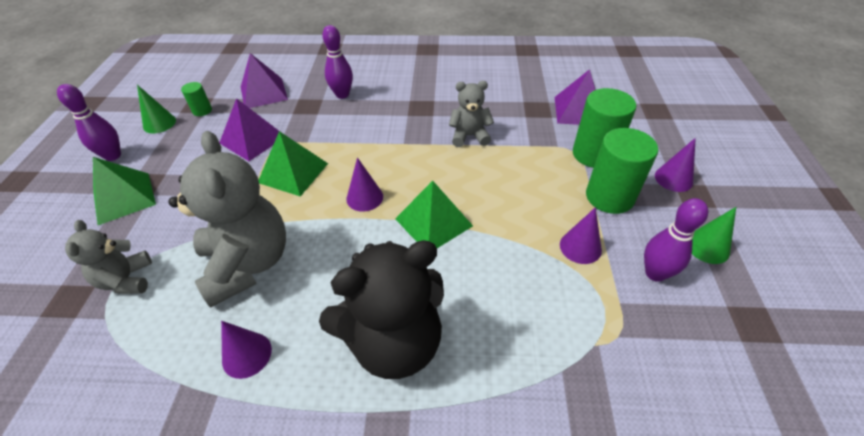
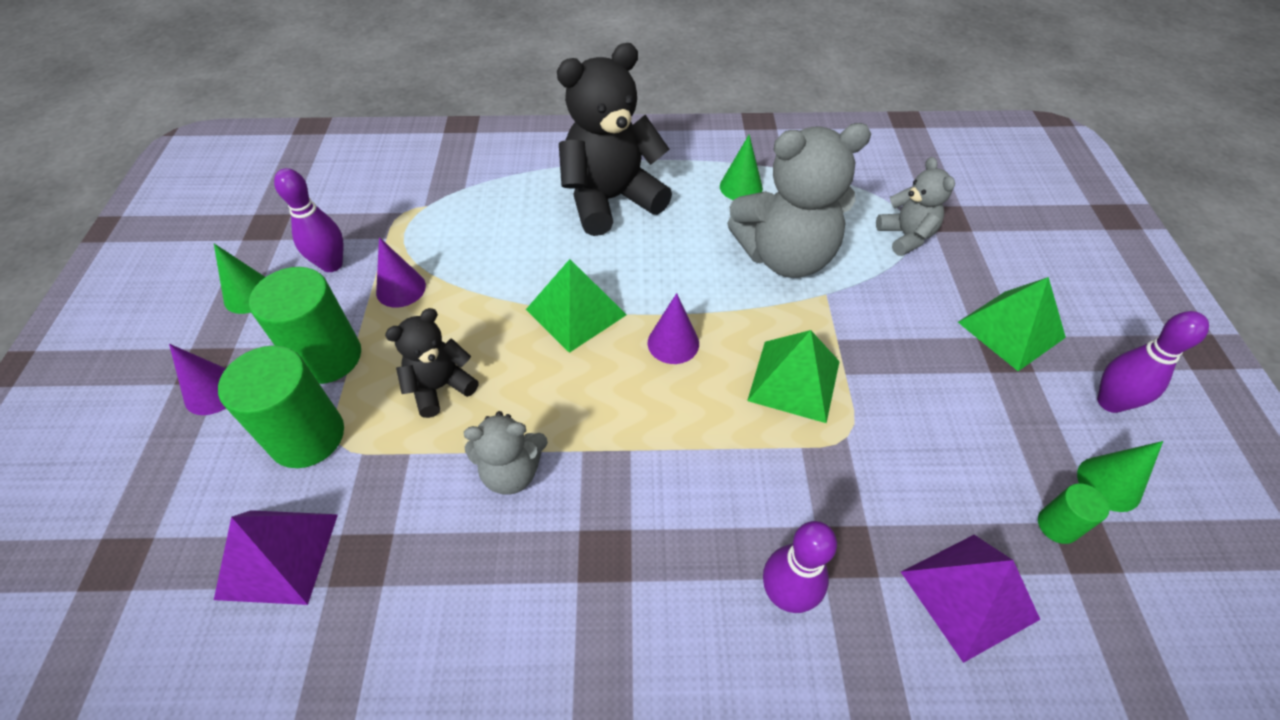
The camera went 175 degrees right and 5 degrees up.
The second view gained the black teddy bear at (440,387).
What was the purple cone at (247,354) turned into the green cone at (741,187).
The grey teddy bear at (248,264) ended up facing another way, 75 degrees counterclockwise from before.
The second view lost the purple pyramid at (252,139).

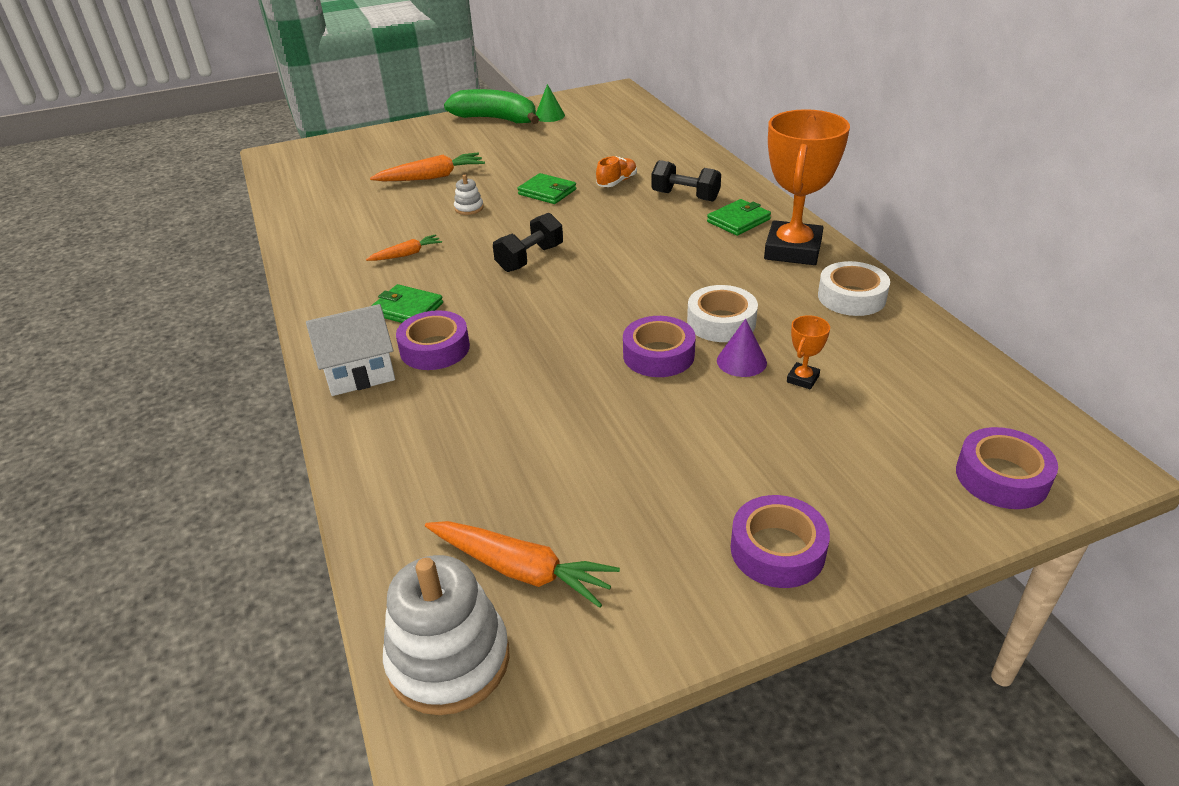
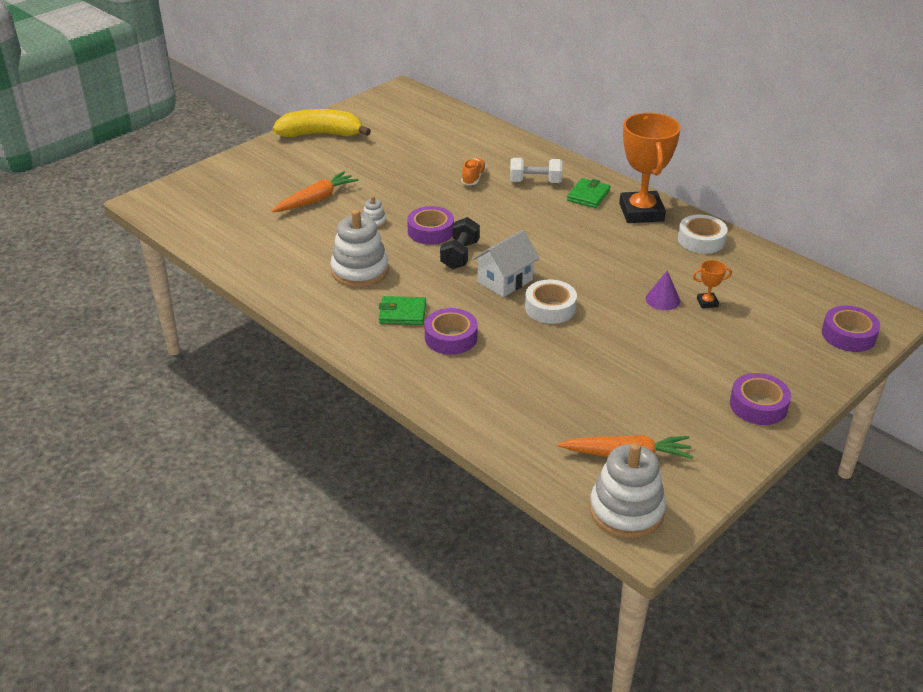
The camera went 25 degrees left and 0 degrees up.
What was the green banana at (496,119) turned into the yellow banana at (321,134).
Where the orange carrot stood at (406,254), the white stacking toy came to stand at (360,271).
The purple tape ended up elsewhere, having gone from (658,355) to (431,231).
The white house ended up elsewhere, having gone from (359,373) to (505,281).
What was the black dumbbell at (685,196) turned into the white dumbbell at (535,182).
The white tape ended up elsewhere, having gone from (721,322) to (550,308).
The orange trophy at (802,379) ended up facing another way, 75 degrees clockwise from before.
The second view lost the green wallet at (547,192).
The second view lost the green cone at (549,116).

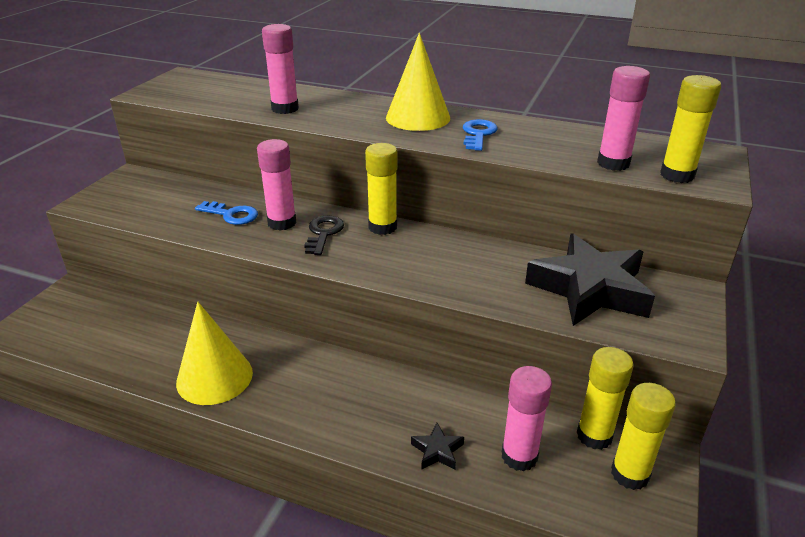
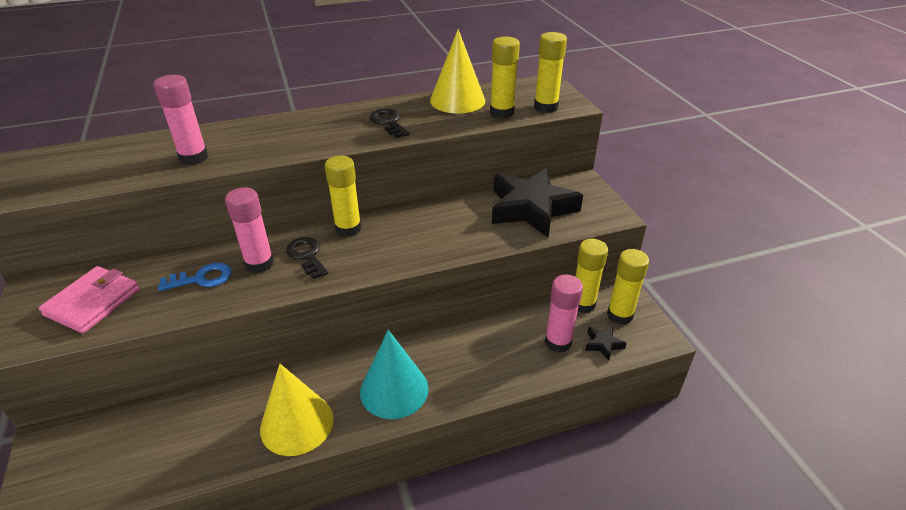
The camera went 40 degrees left and 5 degrees up.
The second view gained the pink wallet at (93,302).
The second view gained the turquoise cone at (394,390).
What was the blue key at (478,134) turned into the black key at (388,122).
The yellow cone ended up elsewhere, having gone from (418,117) to (457,100).
What was the pink glue stick at (613,163) turned into the yellow glue stick at (502,112).
The black star ended up elsewhere, having gone from (437,451) to (603,344).

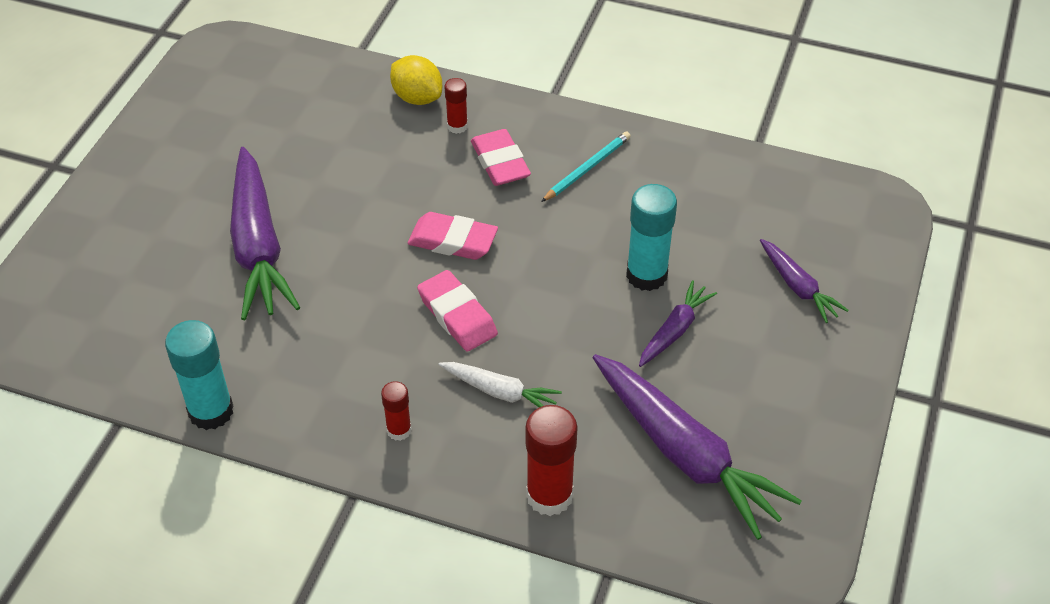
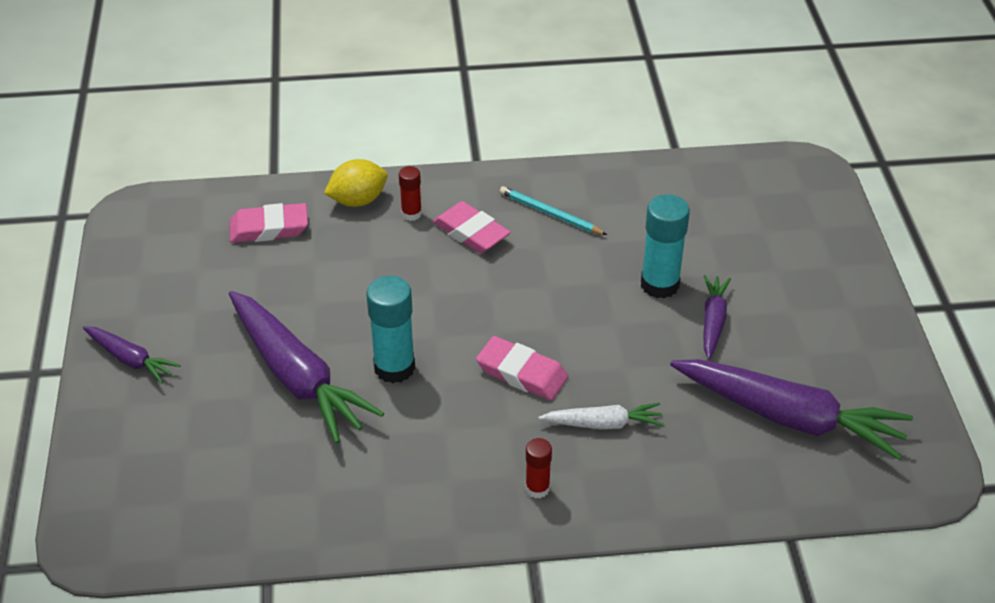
The camera went 25 degrees left and 5 degrees down.
The purple carrot ended up elsewhere, having gone from (798,287) to (130,359).
The pink eraser ended up elsewhere, having gone from (453,241) to (269,228).
The yellow lemon at (417,98) ended up facing another way, 45 degrees counterclockwise from before.
The turquoise glue stick ended up elsewhere, having gone from (211,411) to (394,367).
The turquoise pencil at (587,168) ended up facing another way, 75 degrees counterclockwise from before.
The second view lost the red glue stick at (549,495).

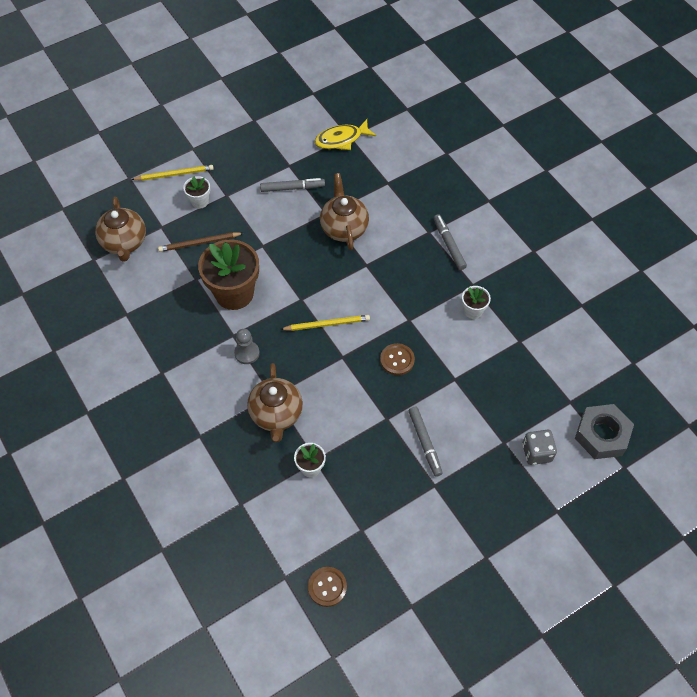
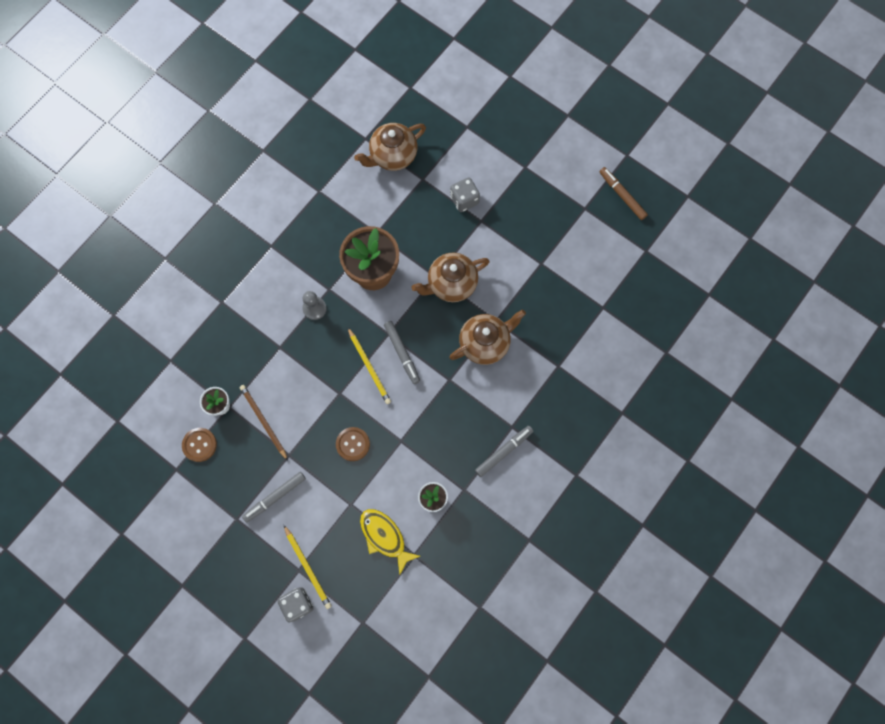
The camera went 70 degrees right and 15 degrees up.
The brown button ended up elsewhere, having gone from (327,587) to (199,445).
The brown pencil ended up elsewhere, having gone from (199,243) to (263,421).
The yellow pencil ended up elsewhere, having gone from (174,174) to (308,568).
The yellow fish ended up elsewhere, having gone from (341,139) to (384,537).
The grey marker ended up elsewhere, having gone from (292,188) to (402,353).
The brown teapot ended up elsewhere, having gone from (276,414) to (451,284).
Where the white flower pot stood at (200,201), the grey dice came to stand at (464,200).
The second view gained the brown marker at (622,195).
The second view lost the grey nut at (601,435).

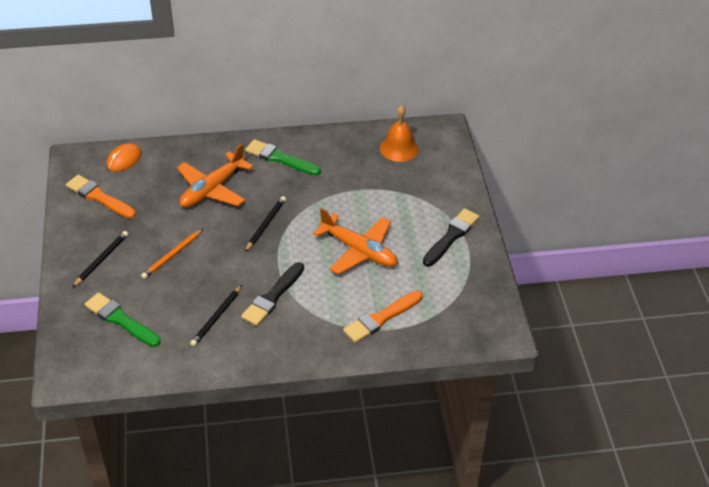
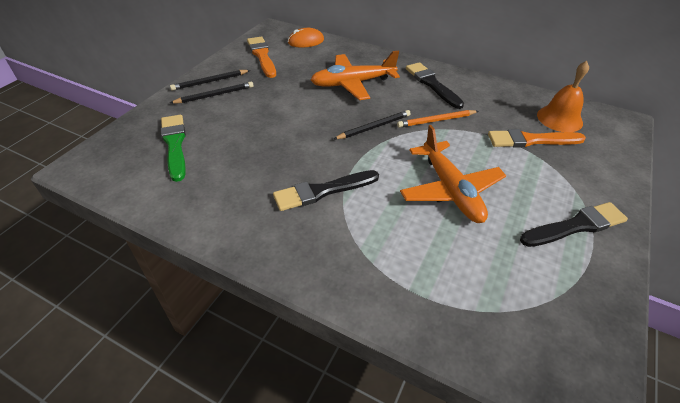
The camera went 35 degrees right and 0 degrees up.
The black pencil ended up elsewhere, having gone from (217,317) to (210,82).
The orange pencil ended up elsewhere, having gone from (172,255) to (436,120).
What was the green brush at (280,158) turned into the black brush at (432,84).
The orange brush ended up elsewhere, having gone from (381,318) to (531,140).

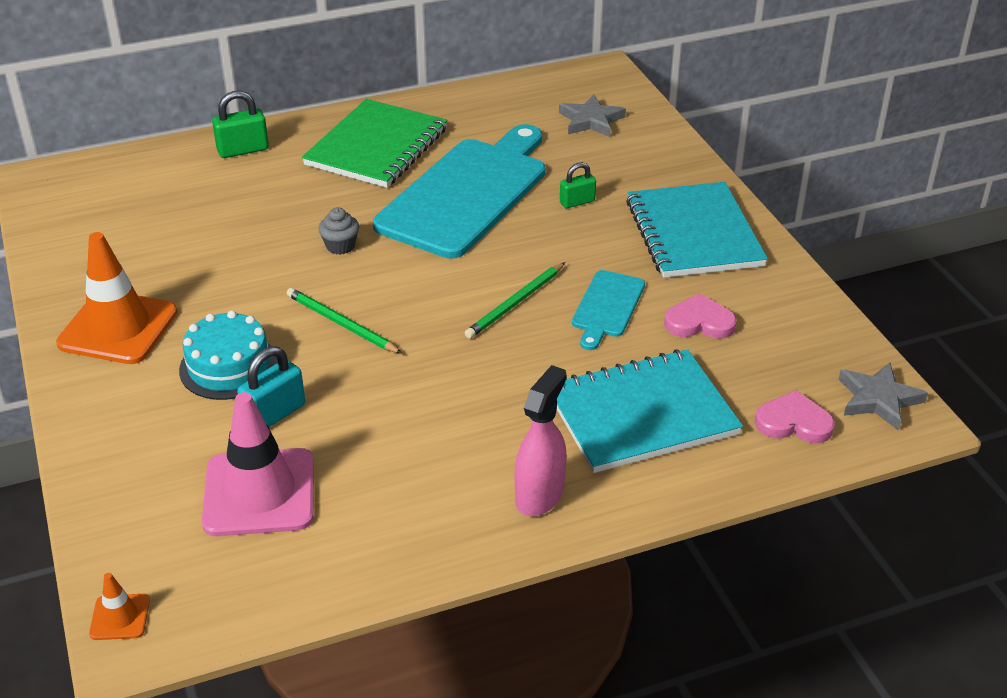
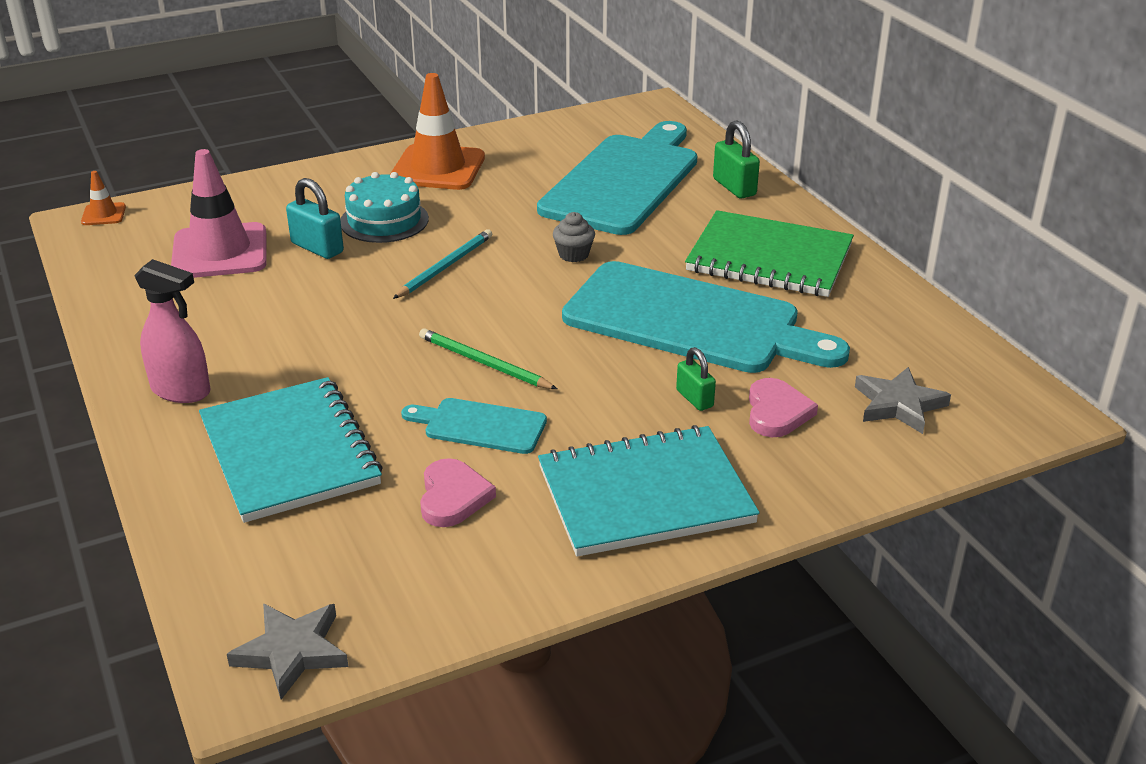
The camera went 85 degrees right and 5 degrees down.
What was the green pencil at (341,324) turned into the turquoise pencil at (445,267).
The second view gained the turquoise cutting board at (624,181).
The pink heart ended up elsewhere, having gone from (793,422) to (777,412).

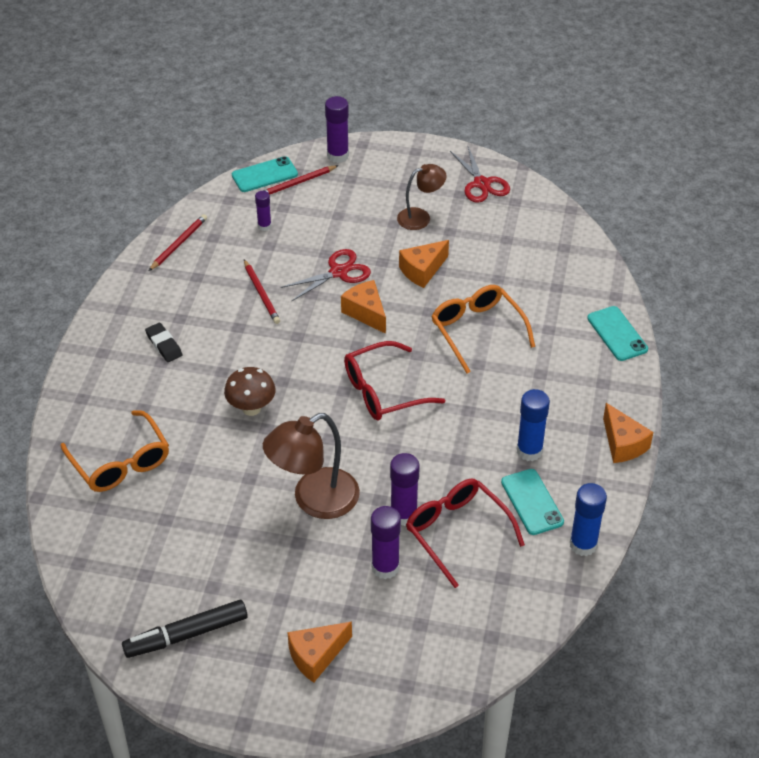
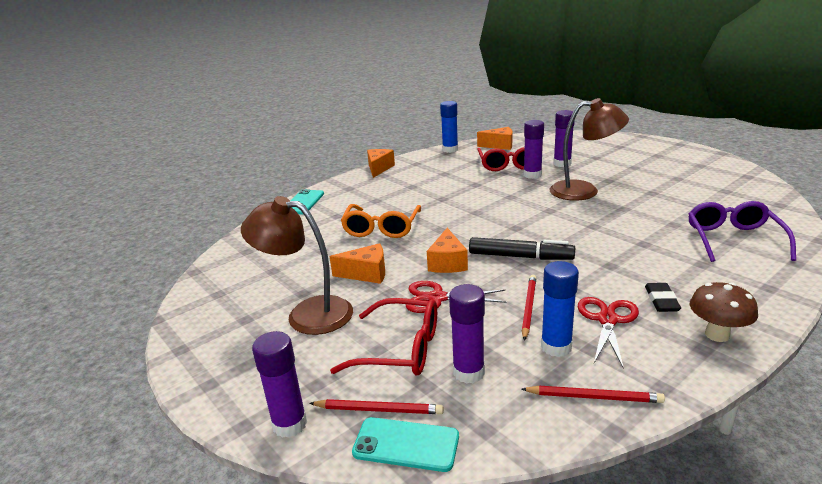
The camera went 140 degrees left and 20 degrees down.
The size of the brown lamp at (420,217) changed by a factor of 1.66.
The red glasses ended up elsewhere, having gone from (383,391) to (400,349).
The size of the purple glue stick at (264,226) changed by a factor of 1.67.
The black marker ended up elsewhere, having gone from (186,635) to (520,257).
The orange cheese ended up elsewhere, having gone from (316,656) to (499,145).
The red pencil at (178,244) ended up facing another way, 150 degrees counterclockwise from before.
The blue glue stick ended up elsewhere, having gone from (529,451) to (556,347).
The red scissors ended up elsewhere, having gone from (481,184) to (607,320).
What was the orange glasses at (120,462) turned into the purple glasses at (733,239).
The brown mushroom ended up elsewhere, having gone from (251,408) to (717,335).
The second view lost the turquoise phone at (532,502).

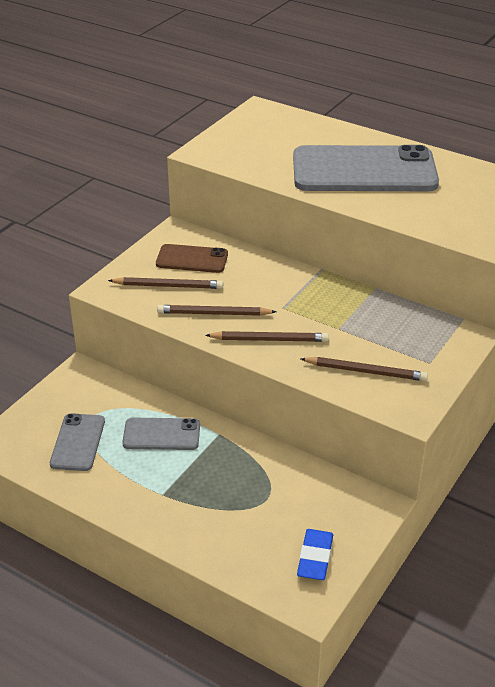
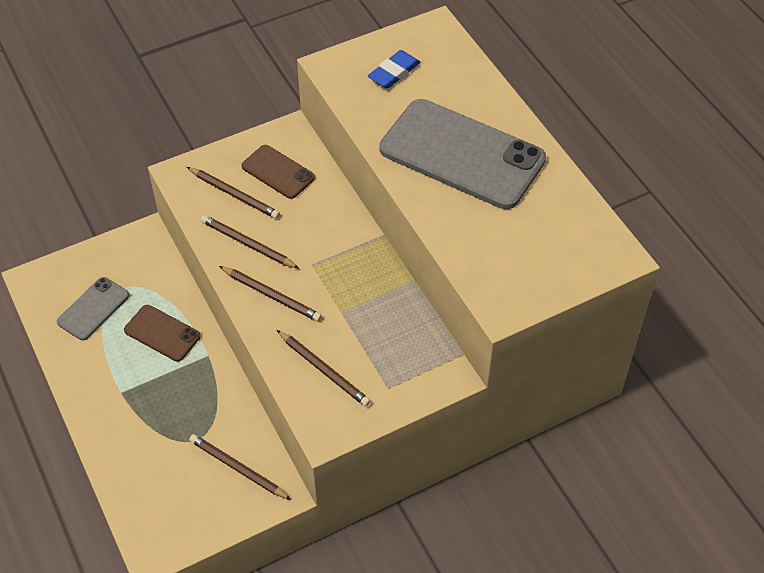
The camera went 30 degrees right and 15 degrees up.
What was the grey phone at (161,434) turned into the brown phone at (162,333).
The second view gained the brown pencil at (238,468).
The blue eraser ended up elsewhere, having gone from (315,558) to (394,72).

